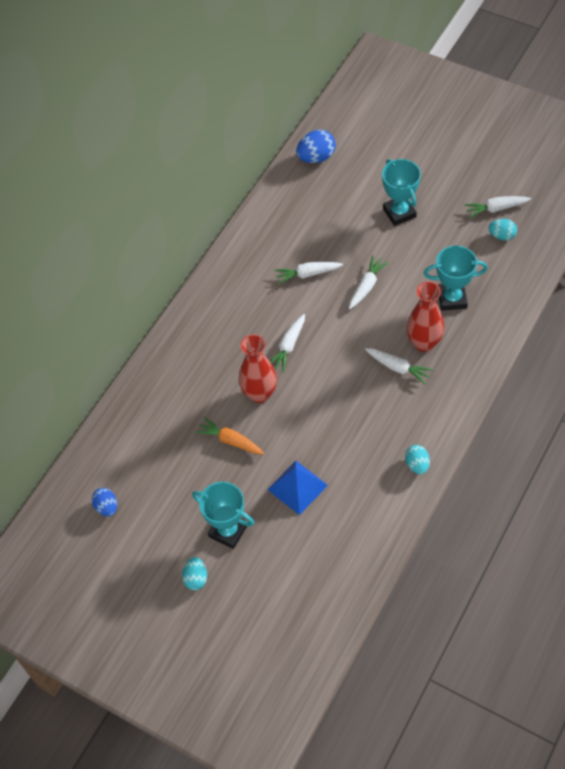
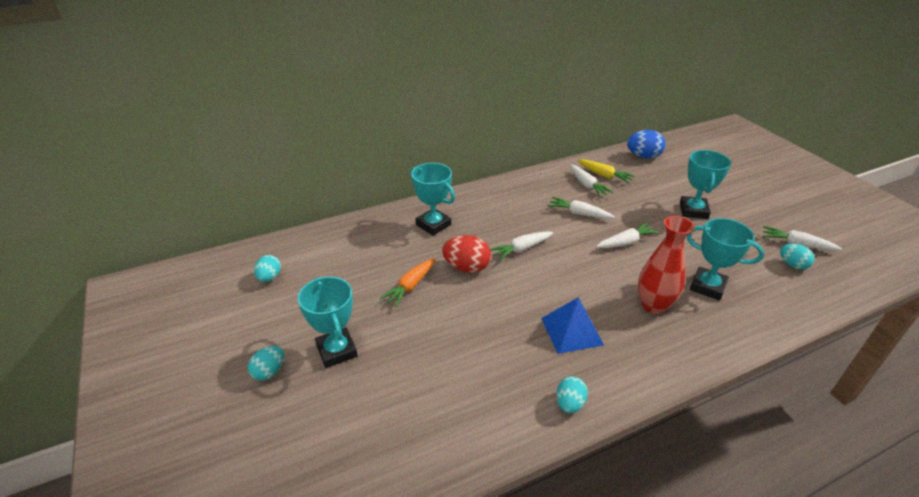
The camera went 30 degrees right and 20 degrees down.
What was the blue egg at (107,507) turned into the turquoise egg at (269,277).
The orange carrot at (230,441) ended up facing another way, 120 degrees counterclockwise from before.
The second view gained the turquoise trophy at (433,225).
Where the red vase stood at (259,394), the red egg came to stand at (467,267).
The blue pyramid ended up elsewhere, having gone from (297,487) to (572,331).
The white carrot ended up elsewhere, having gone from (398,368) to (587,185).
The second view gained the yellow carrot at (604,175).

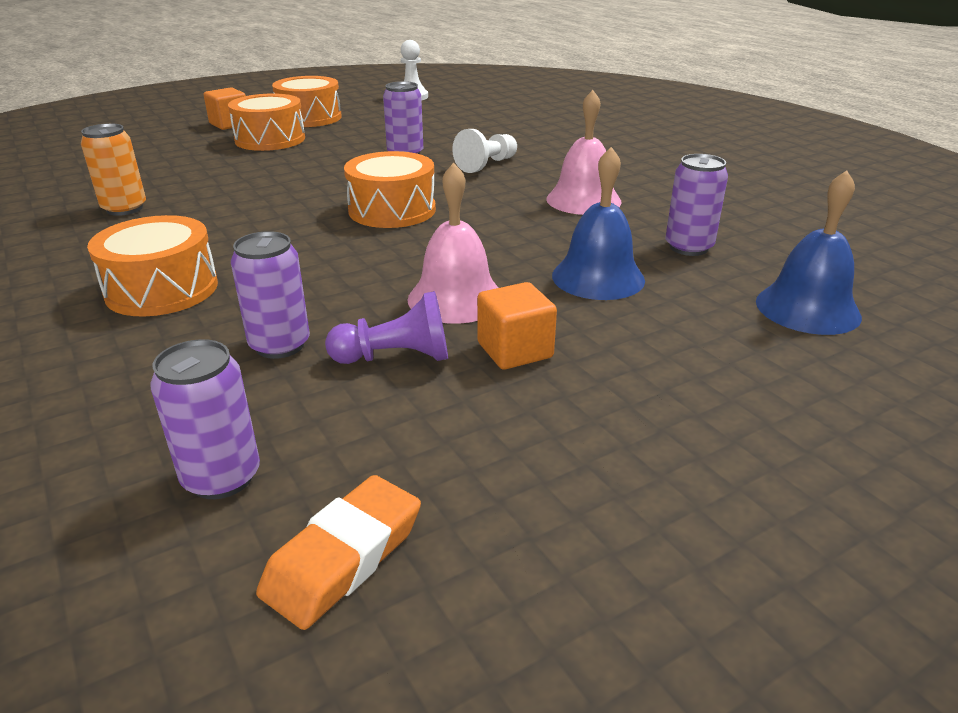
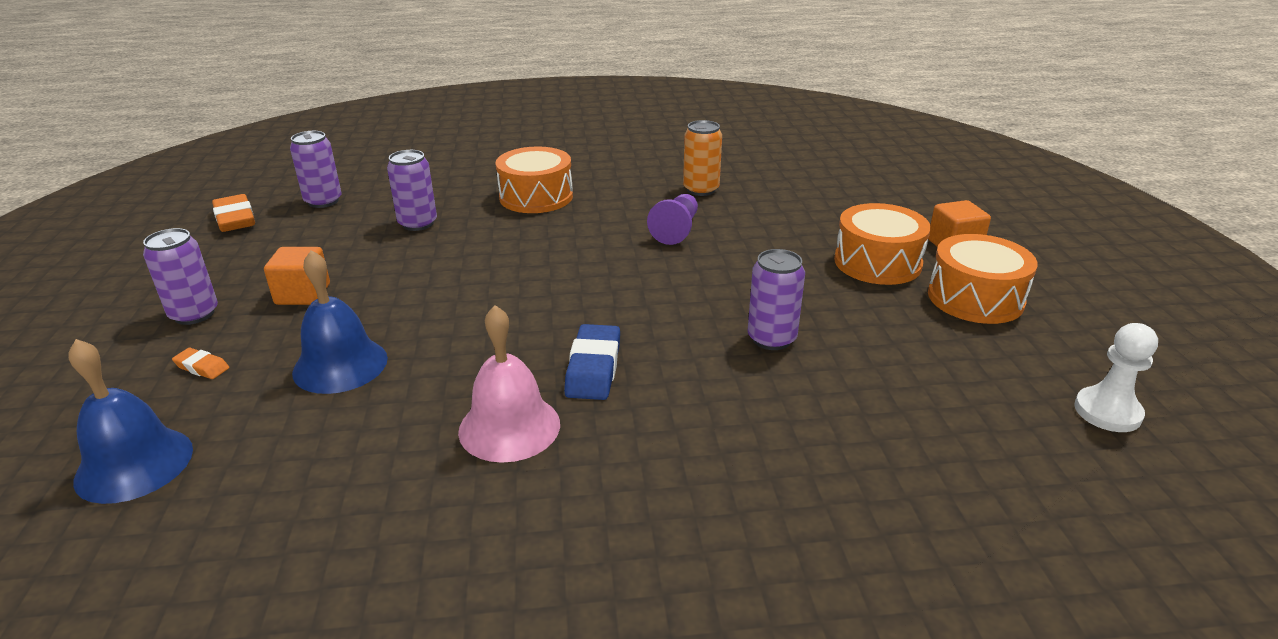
The camera went 115 degrees right and 0 degrees up.
The purple can ended up elsewhere, having gone from (688,247) to (194,314).
The second view gained the orange eraser at (202,367).
The second view gained the blue eraser at (593,368).
The purple pawn ended up elsewhere, having gone from (396,357) to (676,230).
The second view lost the orange drum at (392,210).
The second view lost the pink bell at (456,298).
The second view lost the white pawn at (486,165).

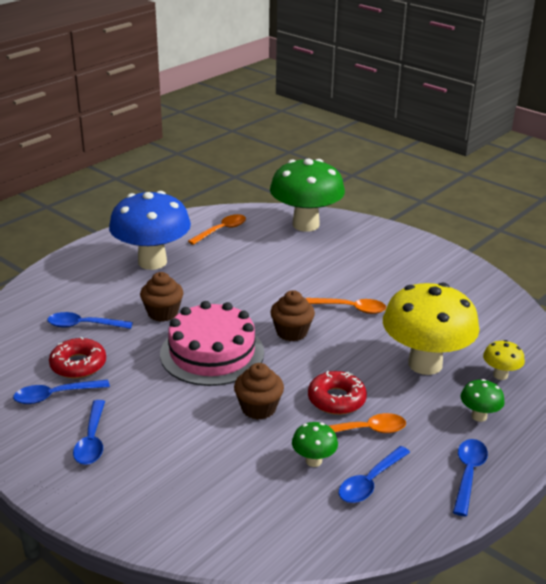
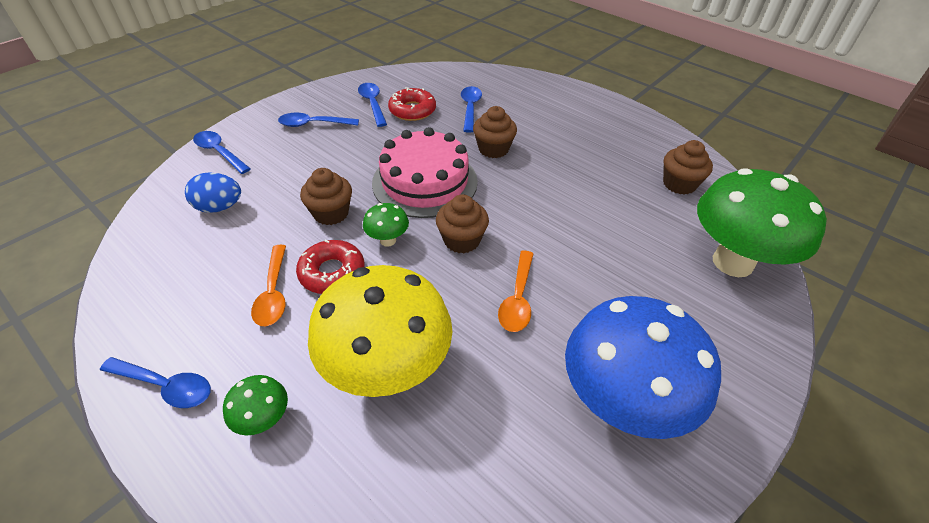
The camera went 90 degrees right and 15 degrees up.
The second view gained the blue egg at (219,207).
The blue spoon ended up elsewhere, having gone from (370,482) to (219,152).
The green mushroom ended up elsewhere, having gone from (313,461) to (388,240).
The blue mushroom ended up elsewhere, having gone from (152,262) to (621,403).
Where the orange spoon stood at (221,230), the brown cupcake came to stand at (679,184).
The second view lost the yellow mushroom at (500,375).

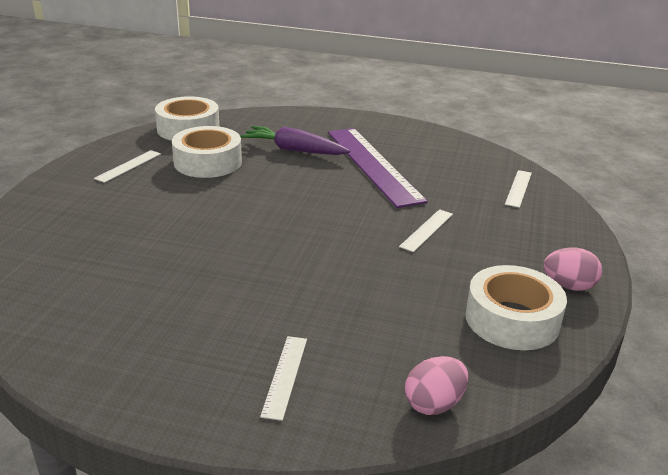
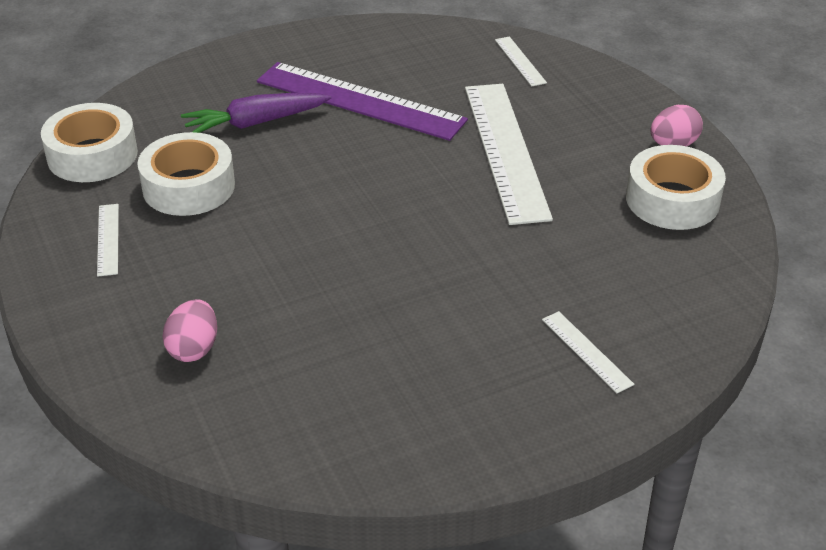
The camera went 40 degrees left and 10 degrees up.
The pink egg ended up elsewhere, having gone from (434,404) to (194,349).
The size of the white ruler at (427,230) changed by a factor of 2.29.

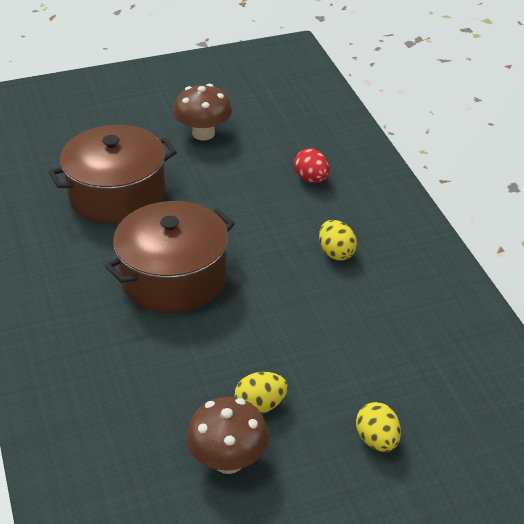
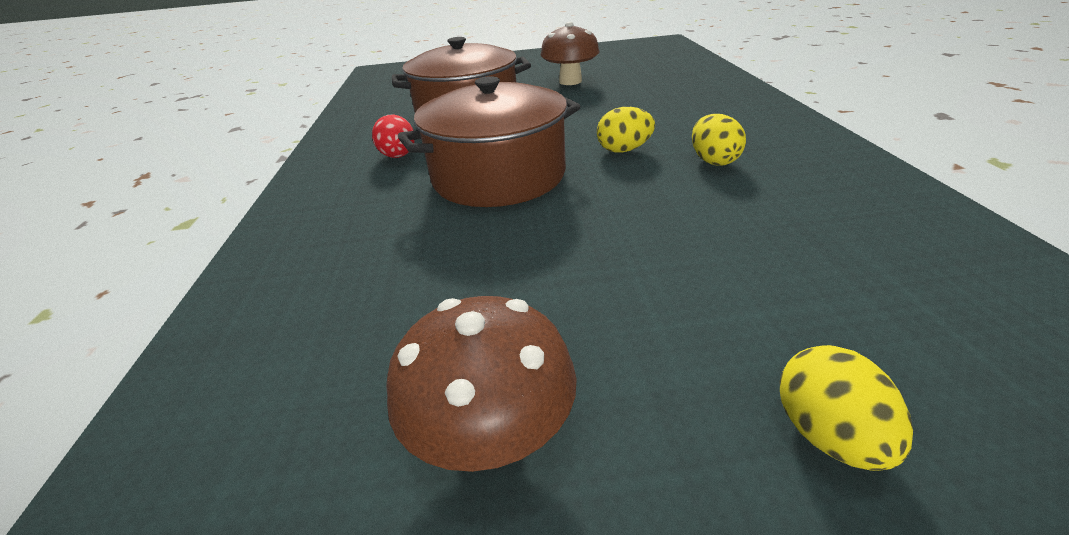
The camera went 15 degrees right and 5 degrees down.
The red egg ended up elsewhere, having gone from (311,179) to (398,156).
The yellow egg ended up elsewhere, having gone from (260,406) to (624,150).

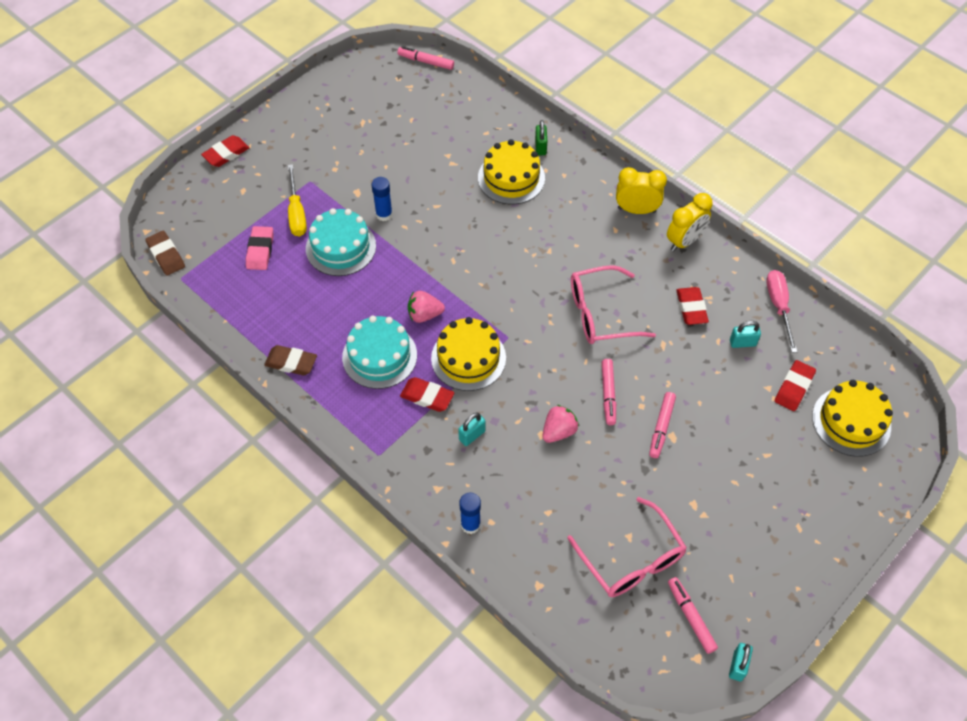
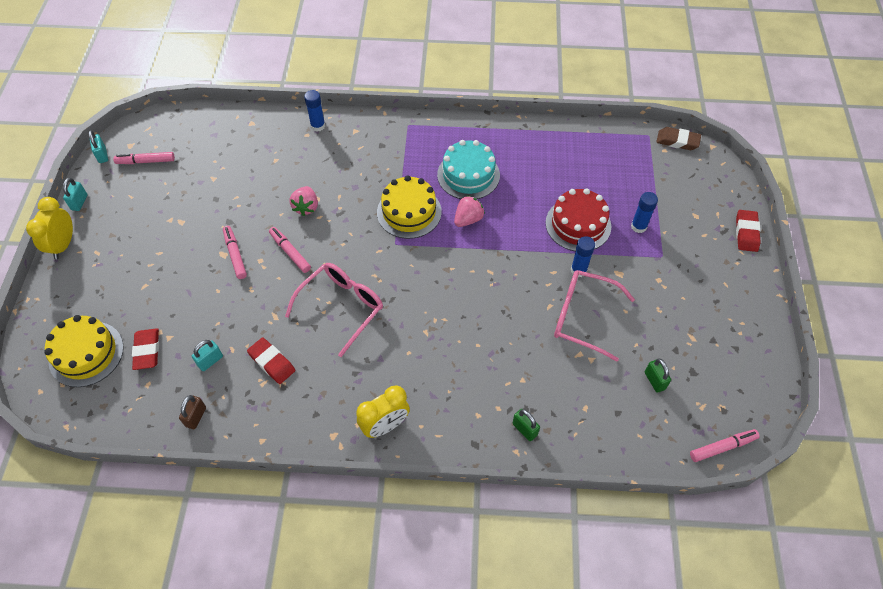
The camera went 140 degrees right and 0 degrees up.
The yellow clock ended up elsewhere, having gone from (684,241) to (63,245).
The turquoise padlock ended up elsewhere, having gone from (472,435) to (79,202).
The pink marker at (691,617) ended up facing another way, 150 degrees clockwise from before.
Where the pink screwdriver stood at (779,306), the brown padlock came to stand at (196,417).
What was the turquoise cake at (341,247) turned into the red cake at (578,224).
The pink glasses ended up elsewhere, having gone from (631,559) to (582,317).
Where the yellow screwdriver stood at (296,213), the blue glue stick came to stand at (638,226).
The second view gained the green padlock at (654,381).
The second view lost the pink eraser at (260,250).
The second view lost the brown eraser at (291,362).
The second view lost the red eraser at (427,396).
The second view lost the yellow cake at (511,178).

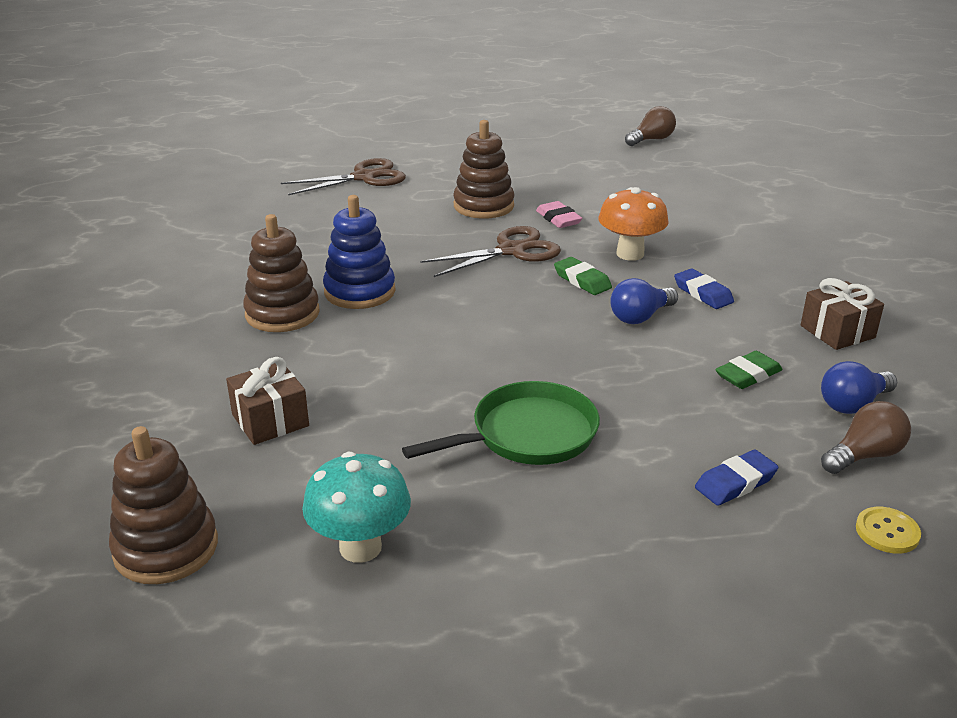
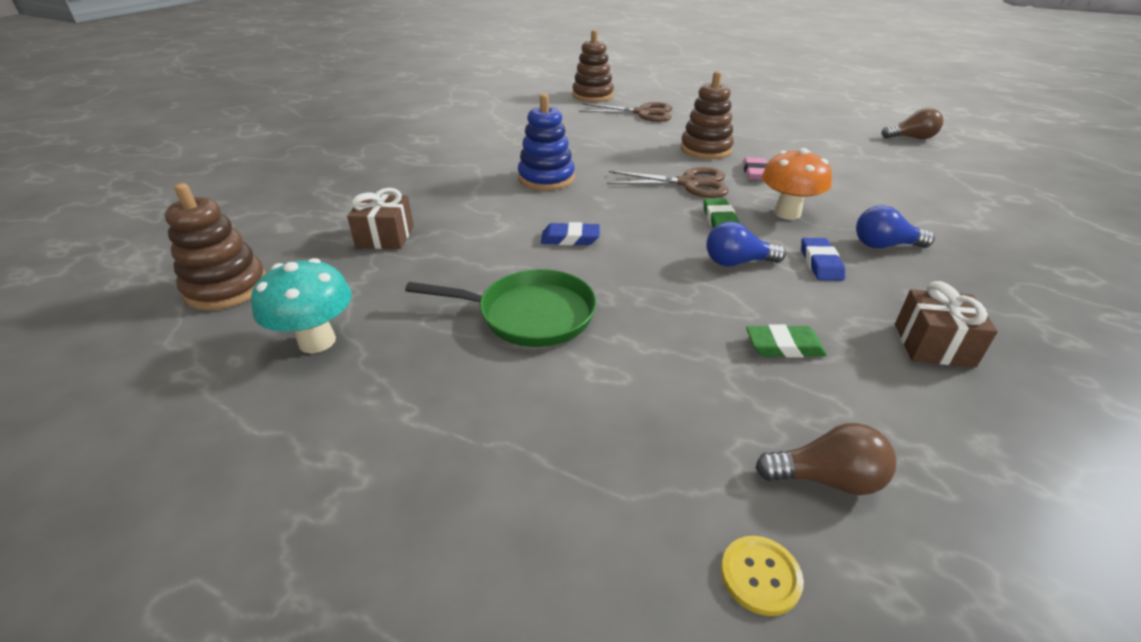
The camera went 35 degrees right and 5 degrees up.
The blue eraser ended up elsewhere, having gone from (735,483) to (570,238).
The brown stacking toy ended up elsewhere, having gone from (282,313) to (592,96).
The blue light bulb ended up elsewhere, having gone from (853,404) to (884,245).

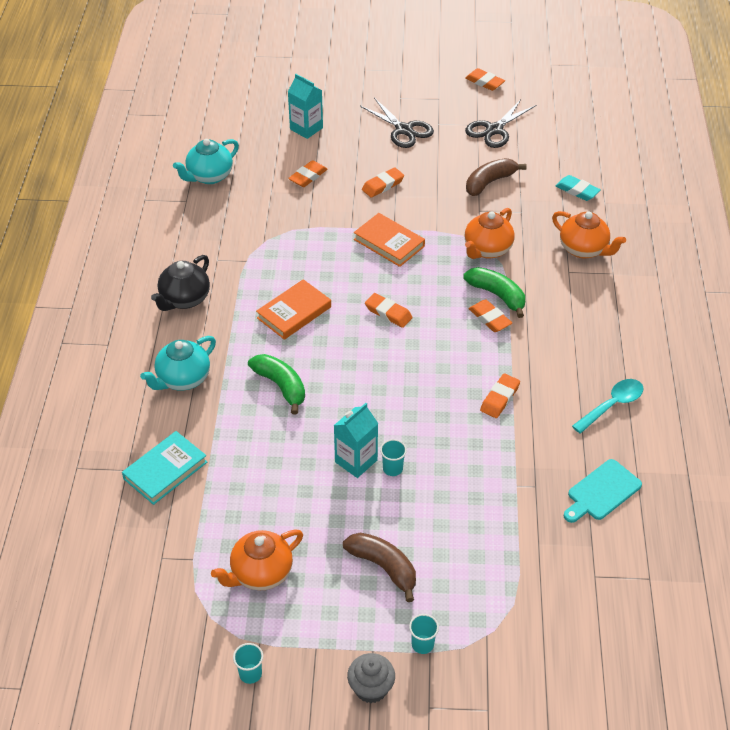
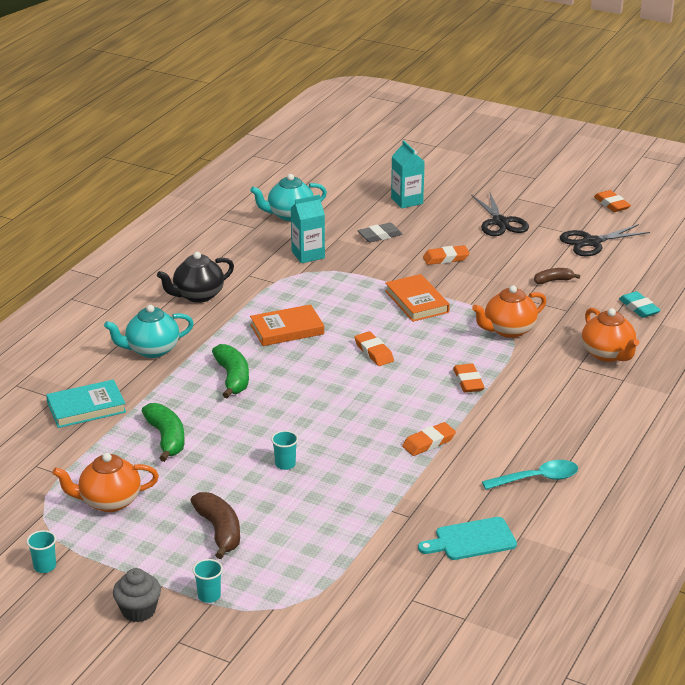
The camera went 25 degrees right and 15 degrees down.
The green banana ended up elsewhere, having gone from (497,295) to (166,438).
The turquoise carton ended up elsewhere, having gone from (356,461) to (308,255).
What was the orange eraser at (308,176) turned into the grey eraser at (379,236).
The size of the brown banana at (489,182) changed by a factor of 0.61.

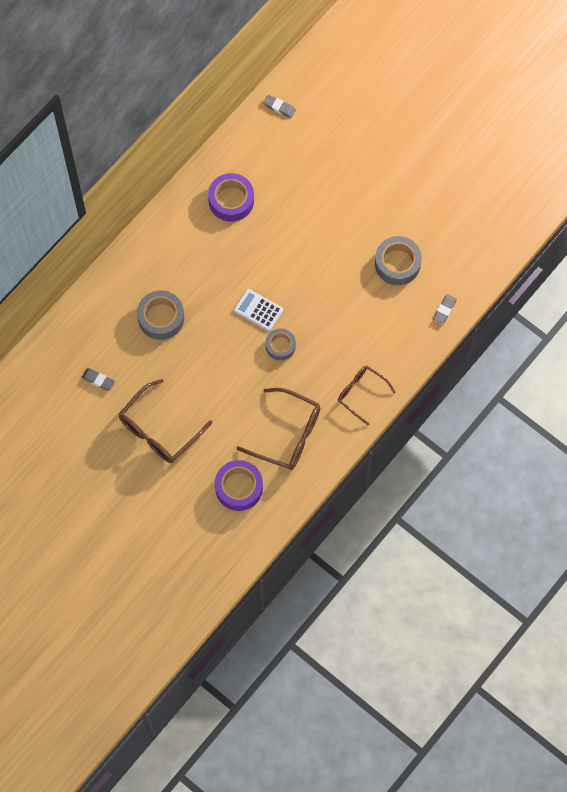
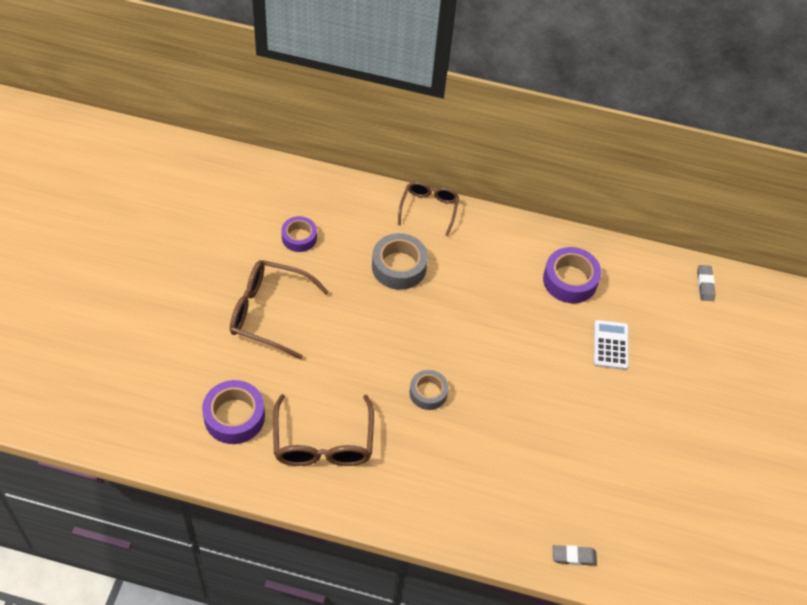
The camera went 60 degrees right and 15 degrees down.
Where the grey eraser stood at (98,380), the purple tape came to stand at (299,237).
The brown glasses ended up elsewhere, having gone from (361,394) to (428,209).
The white calculator ended up elsewhere, having gone from (258,310) to (610,345).
The second view lost the grey tape at (397,263).

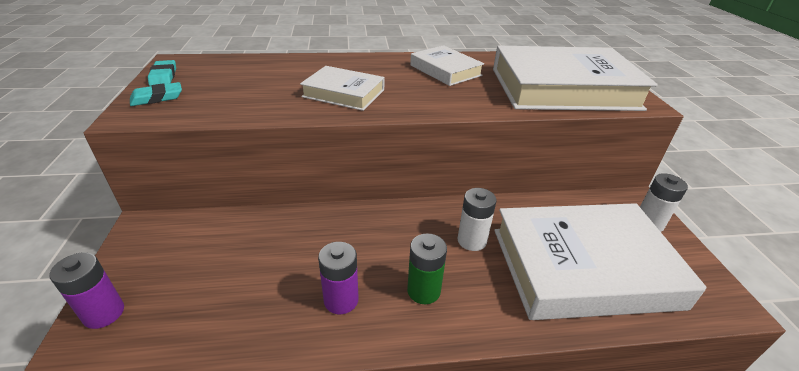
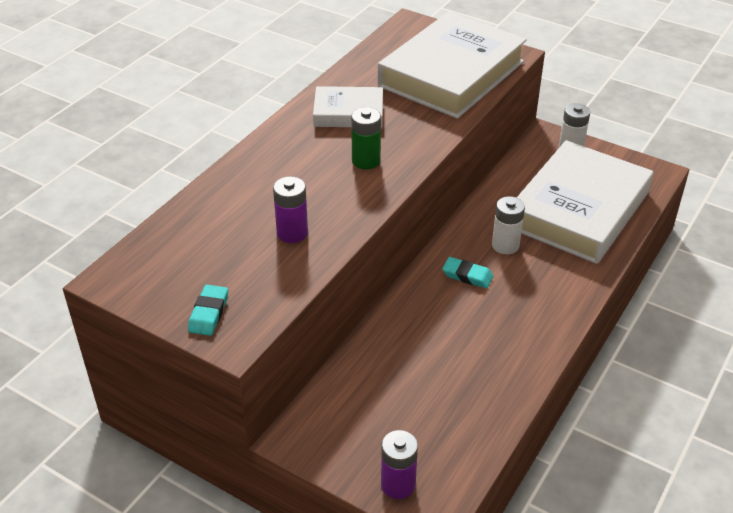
The camera went 50 degrees left and 5 degrees up.
The purple battery ended up elsewhere, having gone from (341,300) to (292,233).
The green battery ended up elsewhere, having gone from (423,291) to (366,161).
The turquoise eraser ended up elsewhere, having gone from (163,76) to (467,275).
The second view lost the white book at (344,93).

